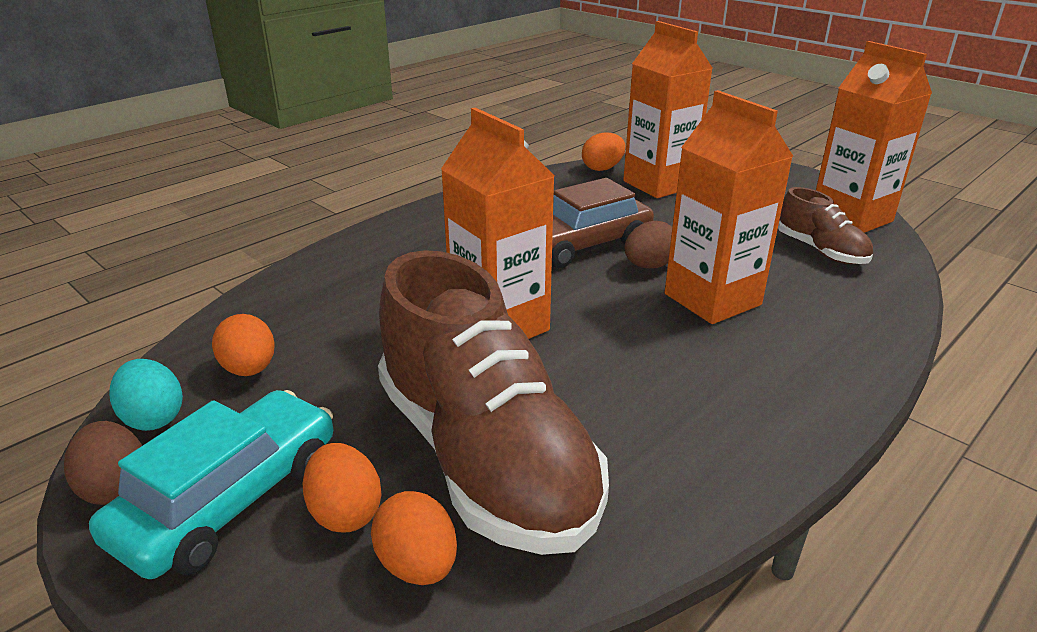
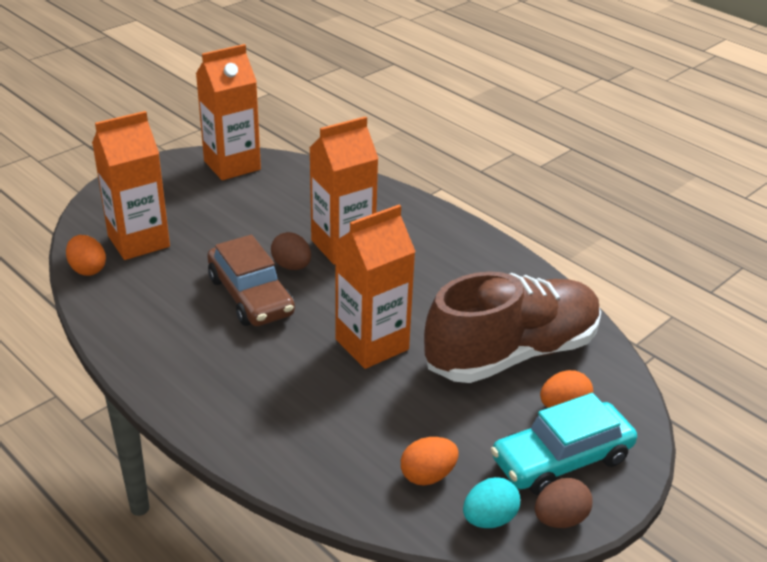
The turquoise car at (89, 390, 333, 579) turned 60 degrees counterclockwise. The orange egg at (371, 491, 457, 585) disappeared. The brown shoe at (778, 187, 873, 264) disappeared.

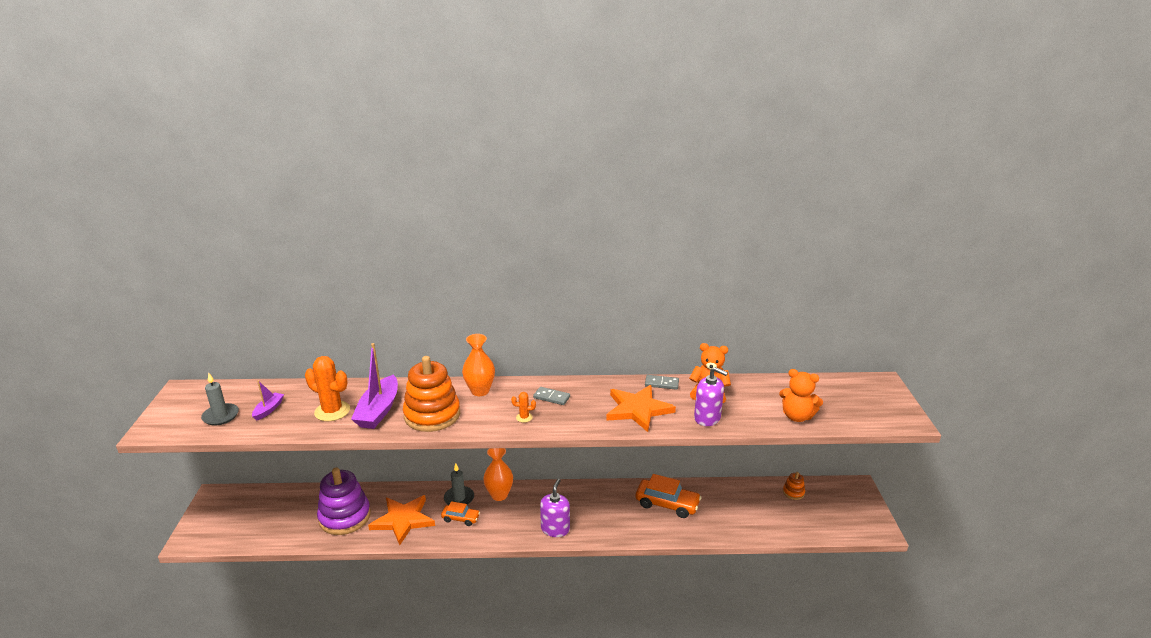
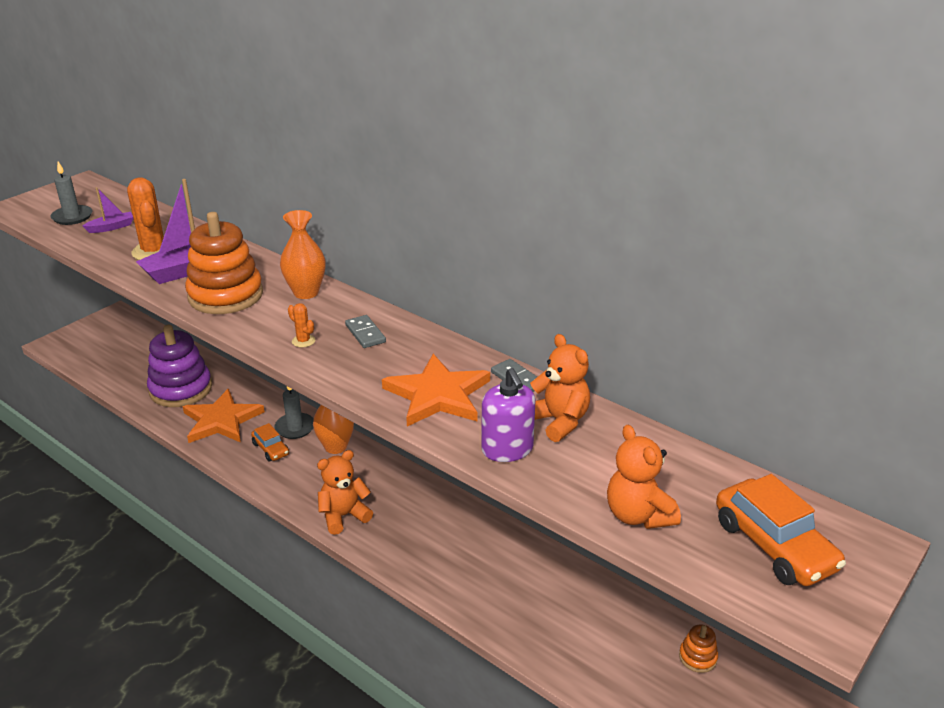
The purple soap dispenser at (540, 479, 570, 537) was replaced by the orange teddy bear at (317, 450, 373, 535). The orange car moved from (636, 474, 701, 518) to (716, 474, 846, 586).

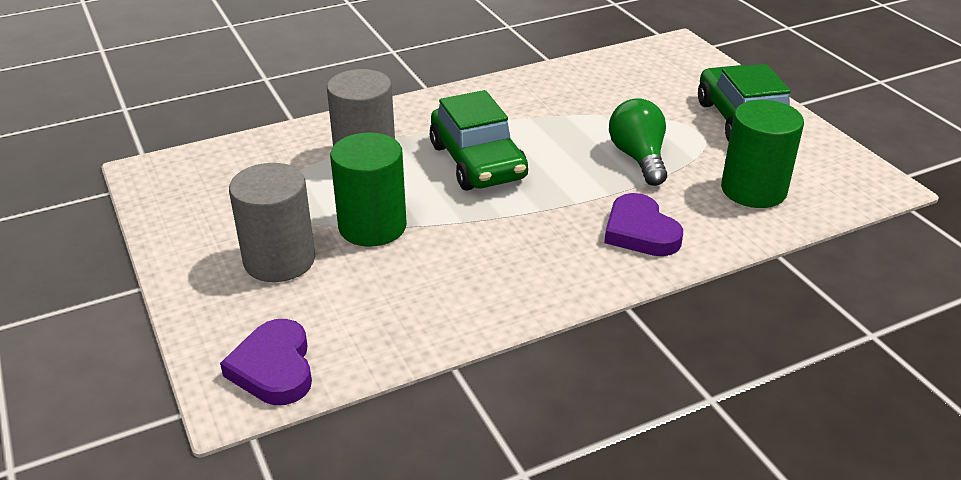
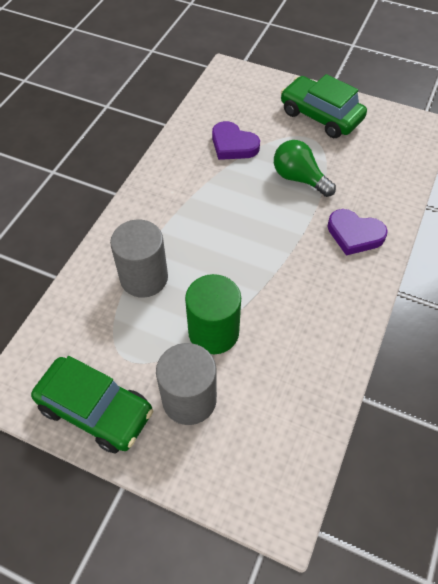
The green car moved from (430, 90, 528, 191) to (31, 356, 153, 453). The purple heart moved from (220, 319, 312, 405) to (212, 121, 260, 160). The green cylinder at (721, 100, 804, 208) disappeared.

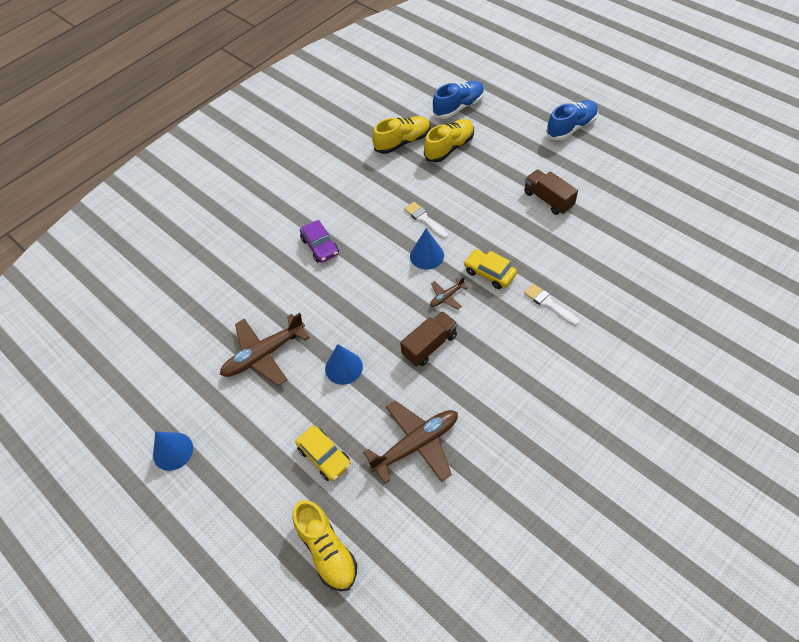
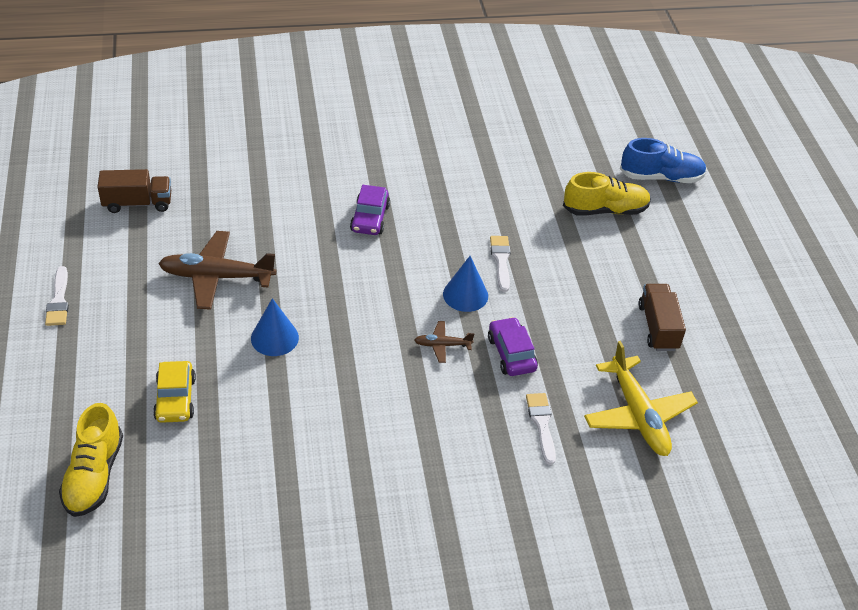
The blue cone at (153, 431, 193, 471) was replaced by the white brush at (45, 266, 69, 326). The brown truck moved from (400, 311, 458, 366) to (97, 169, 171, 213). The yellow car at (464, 249, 517, 289) became the purple car at (488, 317, 538, 376). The yellow plane at (584, 341, 698, 456) appeared. The brown plane at (363, 401, 458, 484) disappeared. The yellow shoe at (372, 116, 431, 154) disappeared. The blue shoe at (546, 100, 598, 140) disappeared.

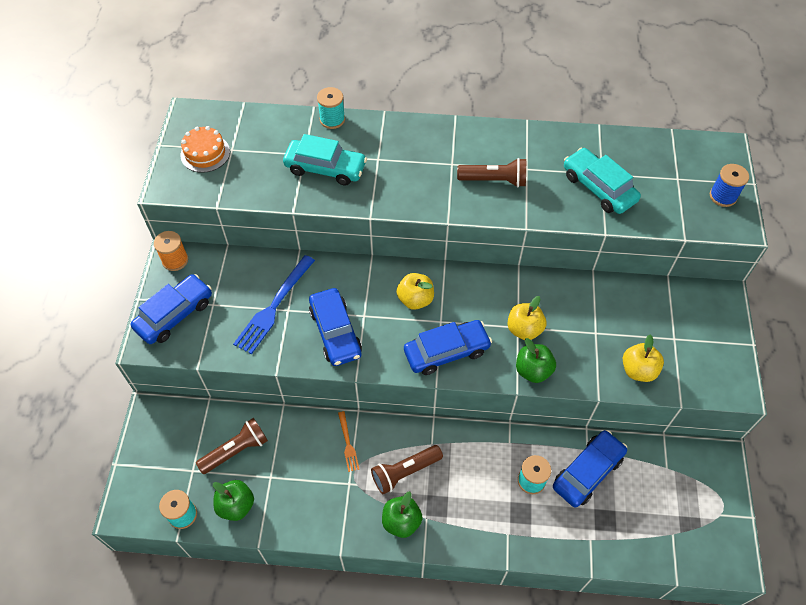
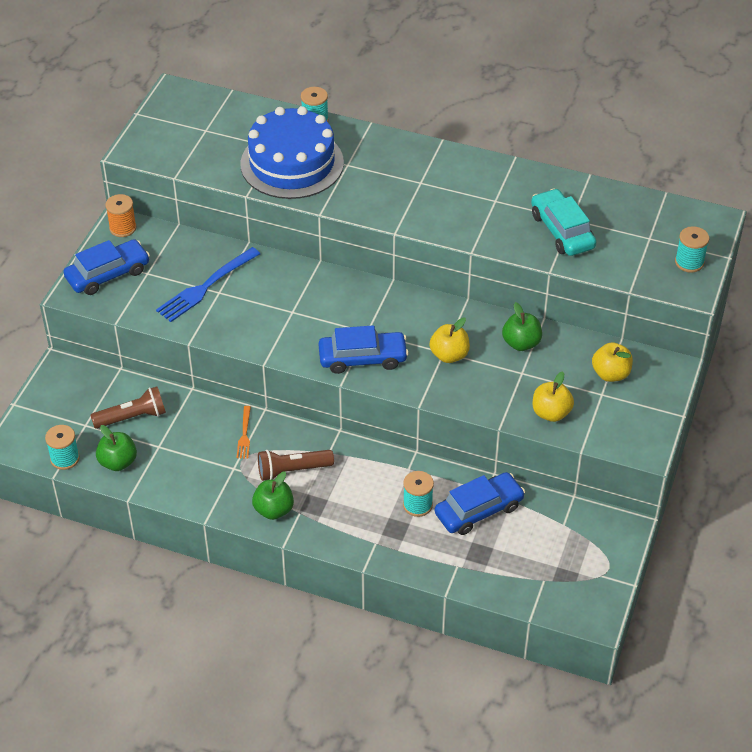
The turquoise car at (283, 134, 367, 186) was replaced by the blue cake at (240, 106, 344, 199). The green apple moved from (516, 338, 556, 383) to (502, 302, 542, 351). The yellow apple moved from (397, 273, 434, 310) to (592, 342, 633, 382). The blue spool at (710, 164, 749, 207) became the turquoise spool at (675, 226, 709, 273). The orange cake at (180, 126, 230, 173) disappeared. The blue car at (309, 288, 362, 366) disappeared. The brown flashlight at (457, 158, 526, 187) disappeared.

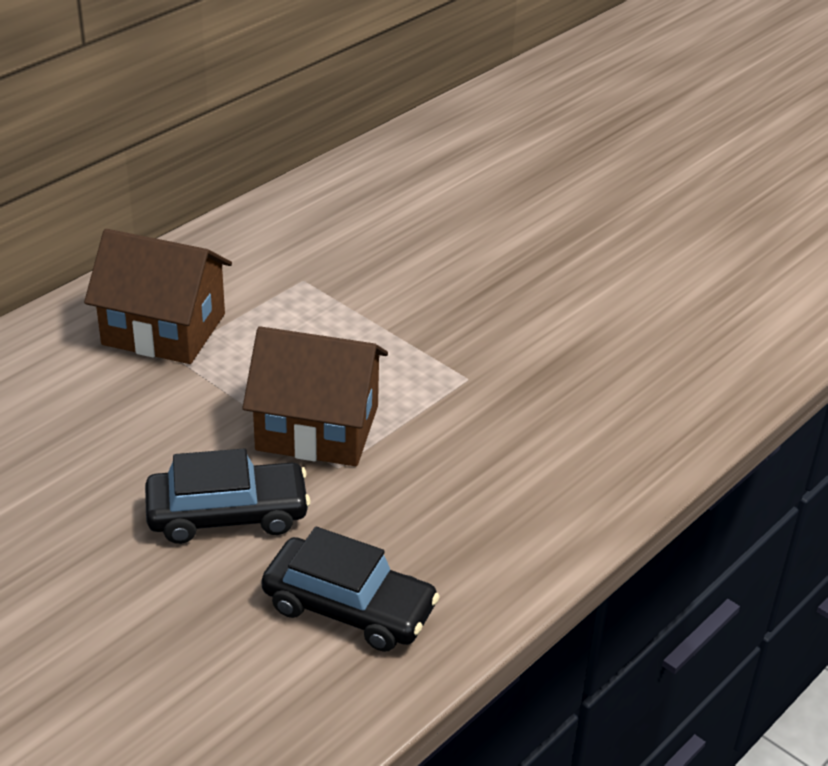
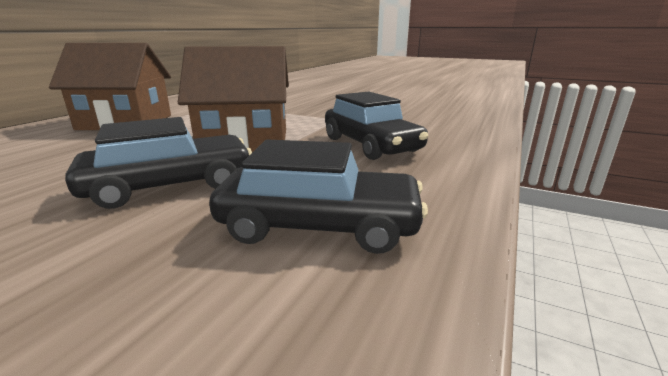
The black car at (325, 92, 428, 160) appeared.

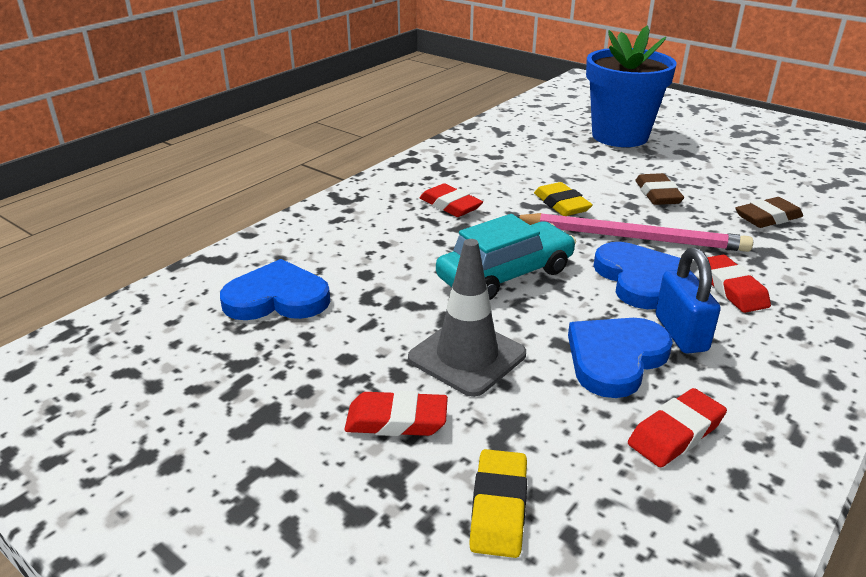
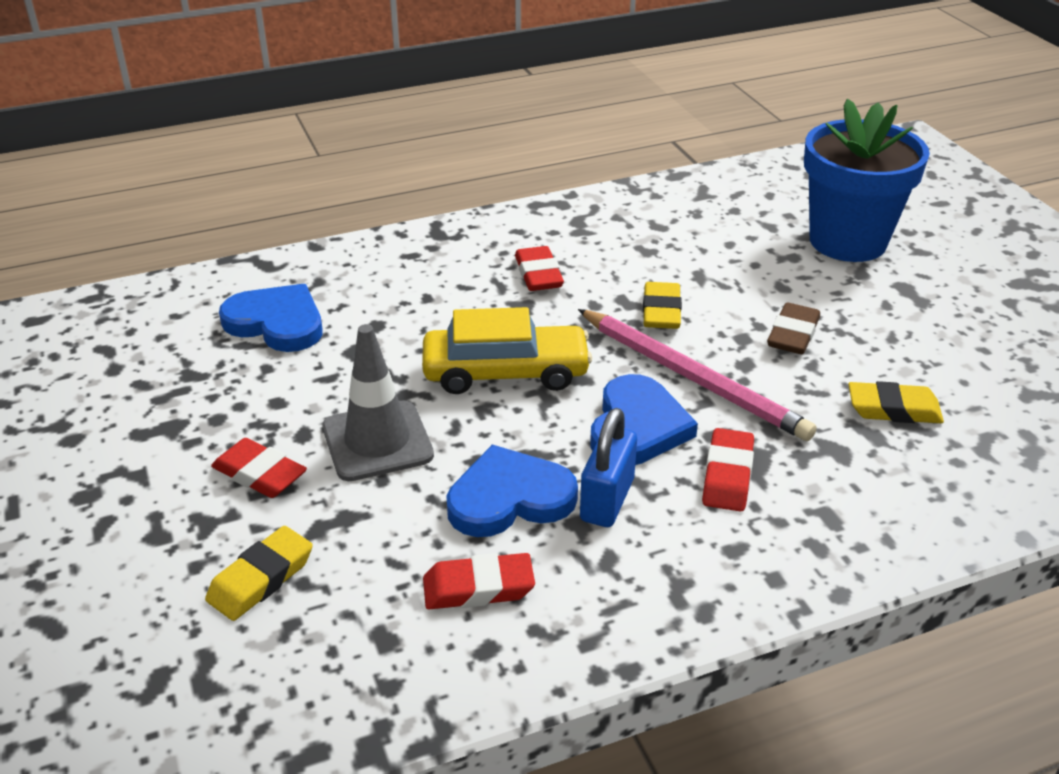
The turquoise car at (436, 214, 576, 300) became the yellow car at (422, 307, 592, 394). The brown eraser at (735, 197, 803, 228) became the yellow eraser at (848, 381, 944, 423).

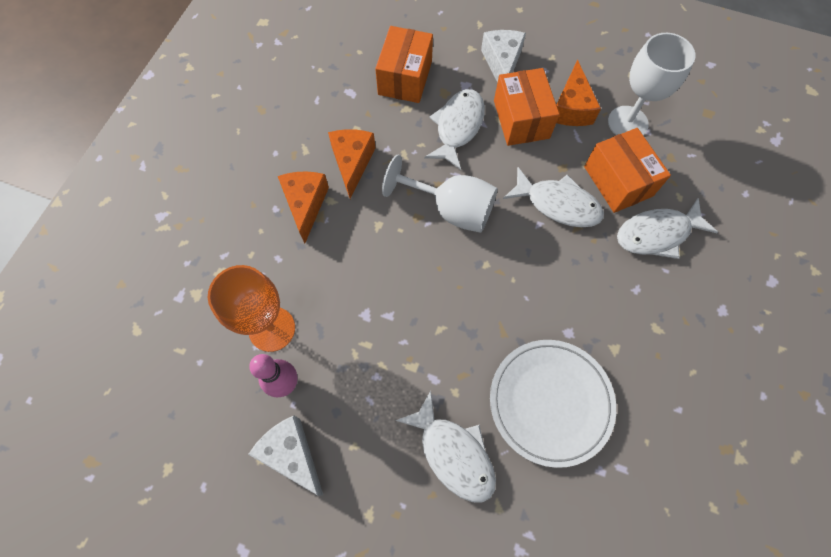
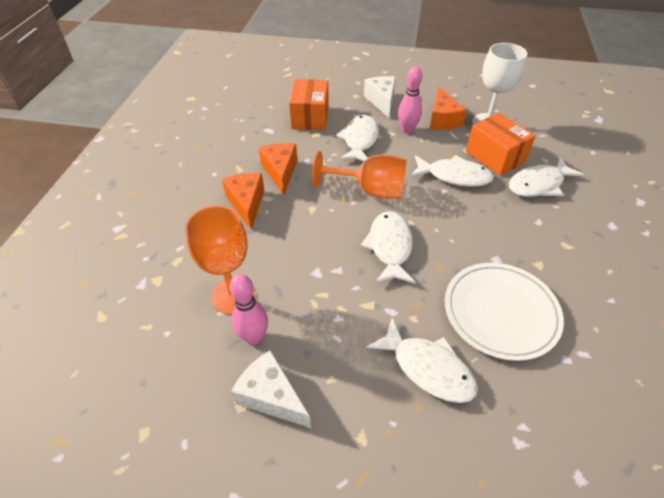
The white goblet at (382, 155, 498, 233) became the orange goblet at (312, 151, 406, 199). The white fish at (361, 211, 416, 284) appeared. The orange box at (494, 68, 559, 146) was replaced by the pink bowling pin at (398, 66, 422, 134).

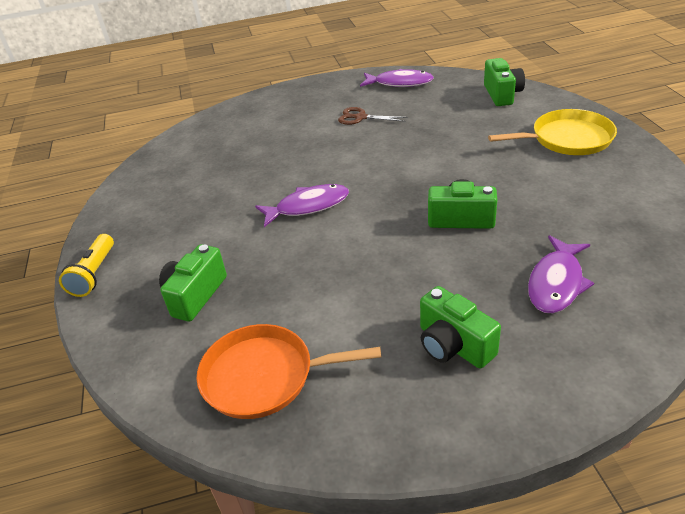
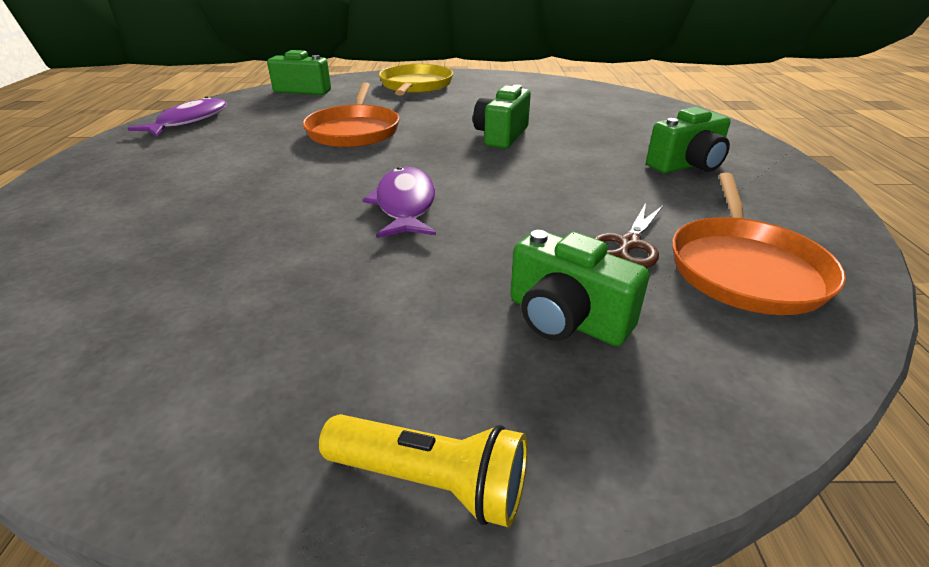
The orange pan at (303, 83, 399, 148) appeared. The brown scissors moved from (338, 107, 408, 125) to (595, 203, 663, 268). The purple fish at (528, 235, 594, 313) disappeared.

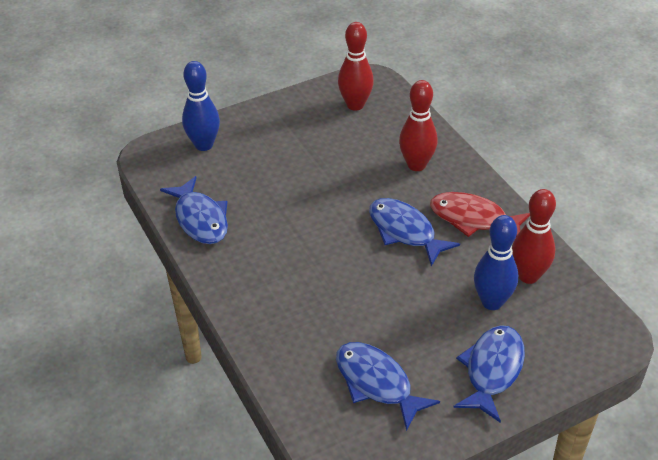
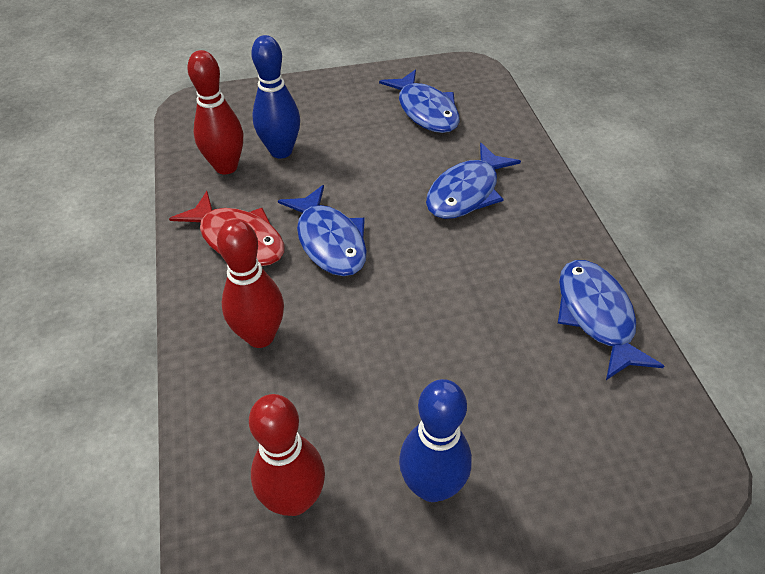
The blue bowling pin moved from (182, 61, 220, 151) to (399, 379, 472, 502). The blue fish moved from (453, 325, 525, 423) to (426, 143, 521, 219).

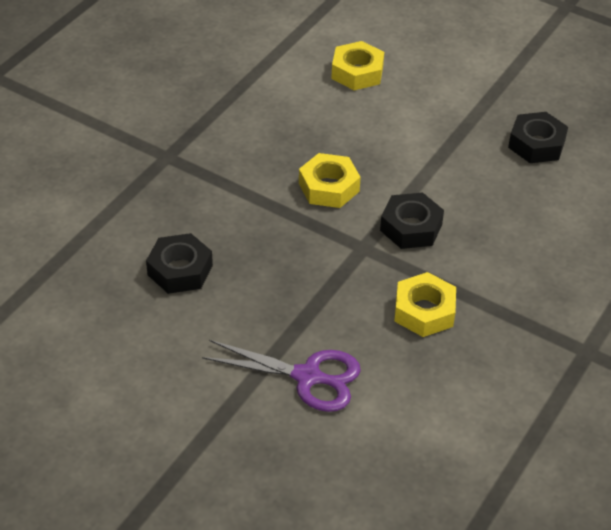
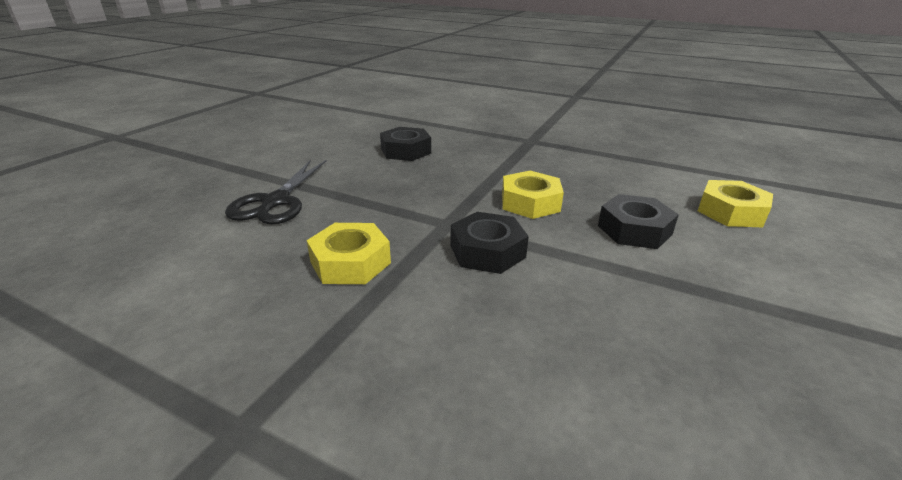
The purple scissors at (202, 340, 361, 412) became the black scissors at (225, 160, 327, 224). The black nut moved from (508, 112, 568, 163) to (598, 194, 679, 249).

